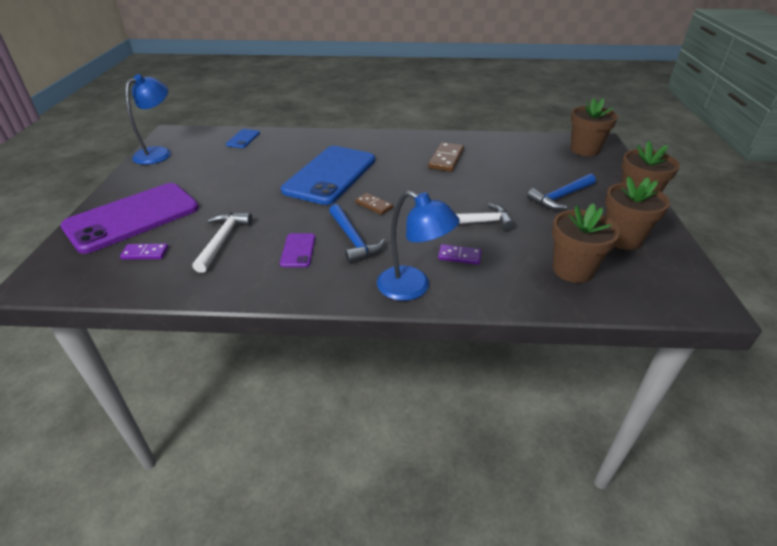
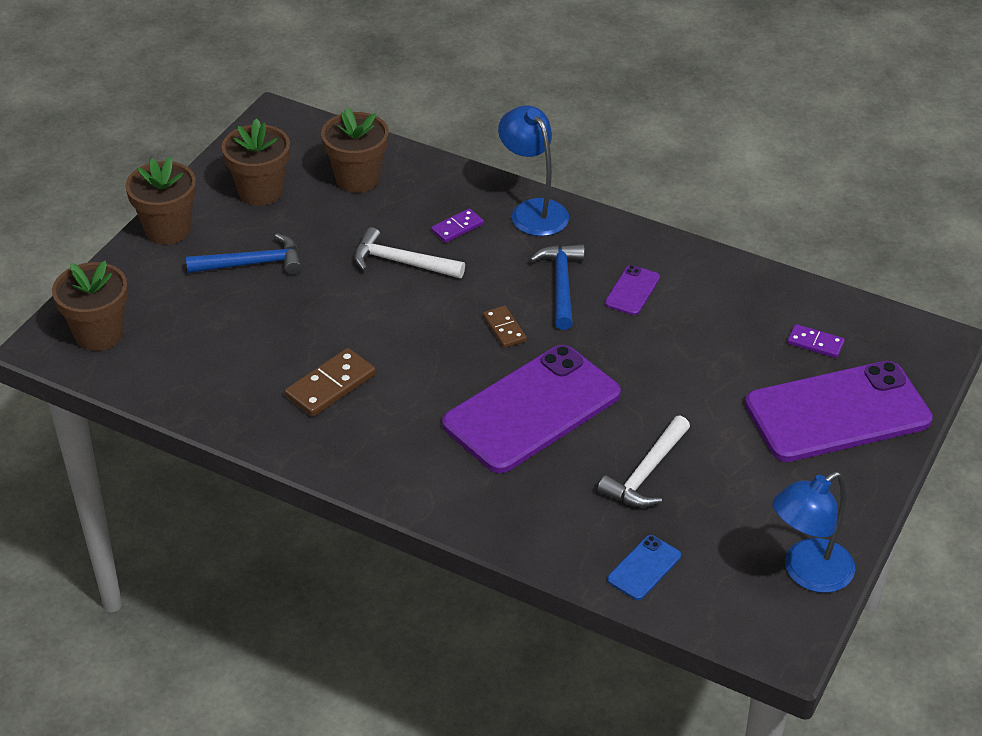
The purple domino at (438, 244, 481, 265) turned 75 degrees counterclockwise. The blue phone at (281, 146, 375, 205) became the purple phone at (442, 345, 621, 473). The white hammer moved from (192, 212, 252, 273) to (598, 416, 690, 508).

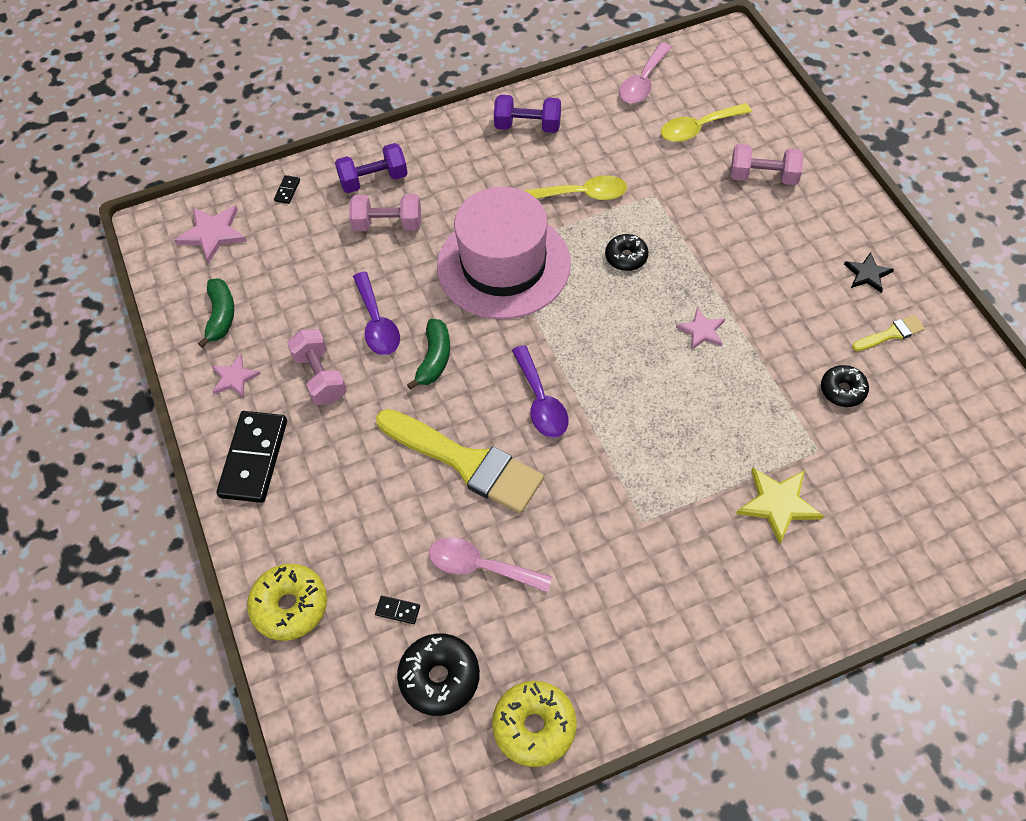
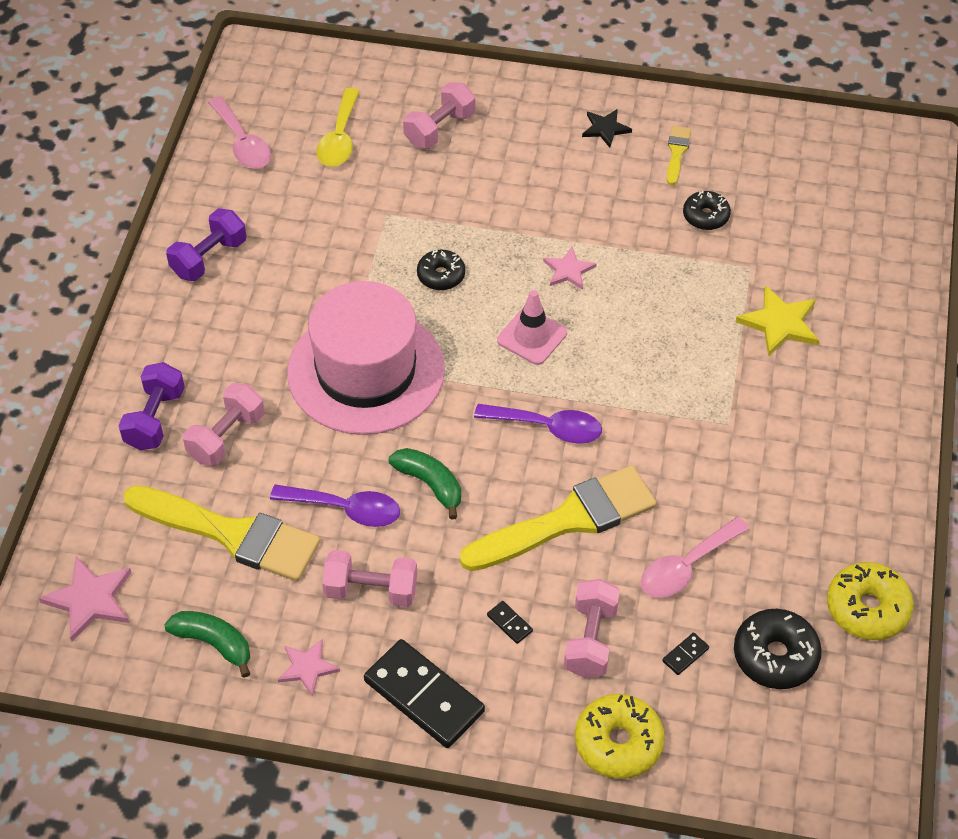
The yellow brush at (123, 485, 320, 582) appeared. The black domino moved from (274, 175, 300, 204) to (487, 601, 533, 644). The pink traffic cone at (497, 290, 567, 365) appeared. The pink dumbbell at (564, 579, 620, 678) appeared. The yellow spoon at (523, 175, 627, 200) disappeared.

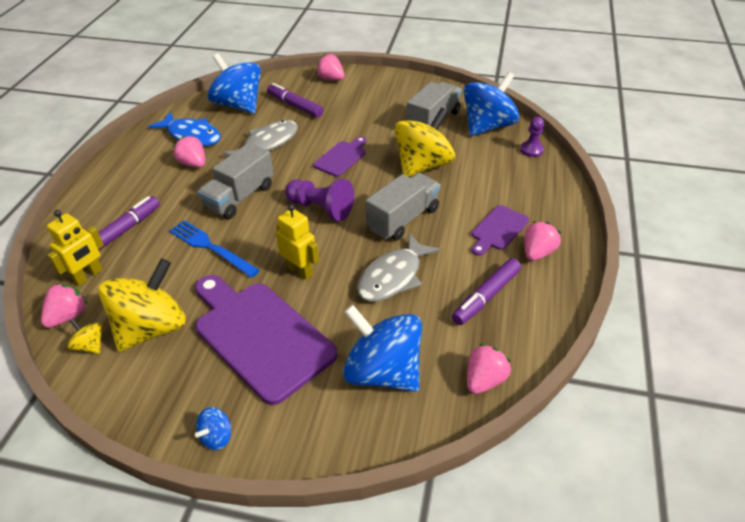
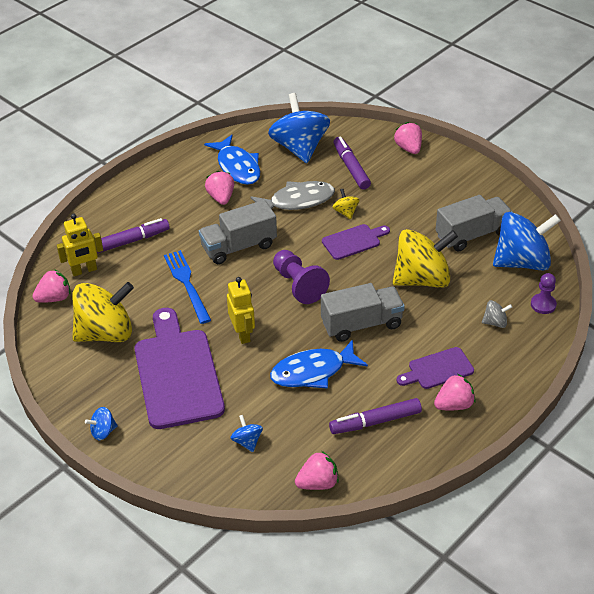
The blue spinning top at (343, 305, 422, 392) changed to 0.42 times the size. The grey fish at (357, 233, 441, 302) became the blue fish at (270, 339, 368, 389). The yellow spinning top moved from (68, 319, 102, 354) to (332, 189, 359, 220). The grey spinning top at (482, 300, 512, 328) appeared.

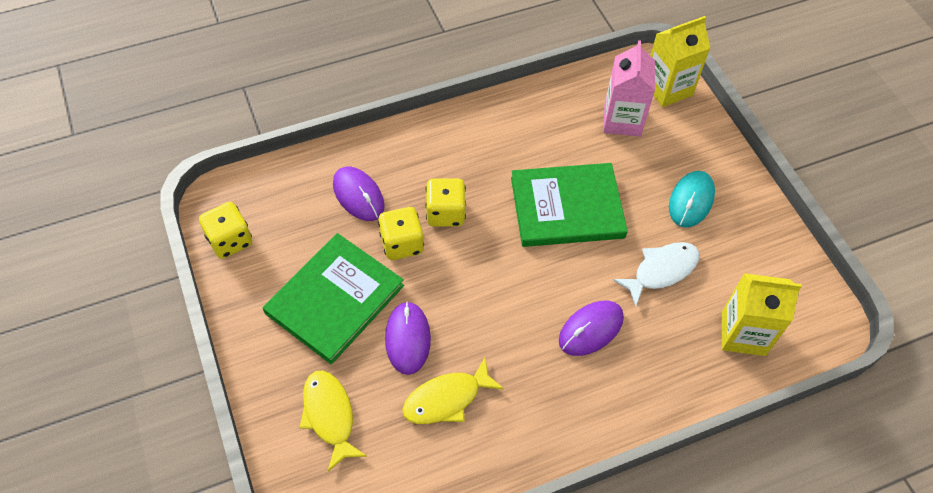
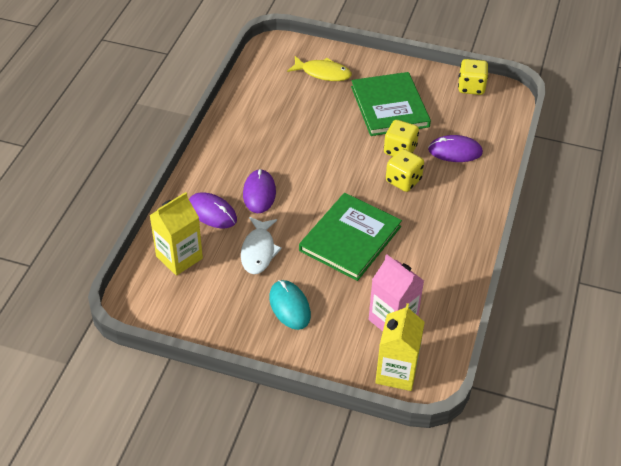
The purple mouse moved from (385, 302, 431, 375) to (189, 192, 237, 228). The yellow fish at (402, 357, 504, 424) disappeared.

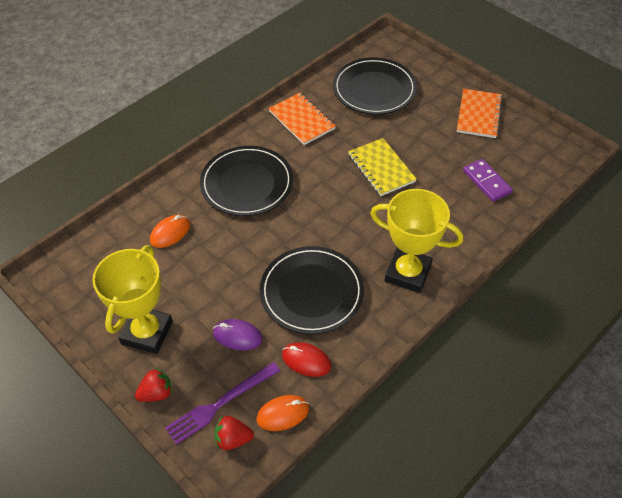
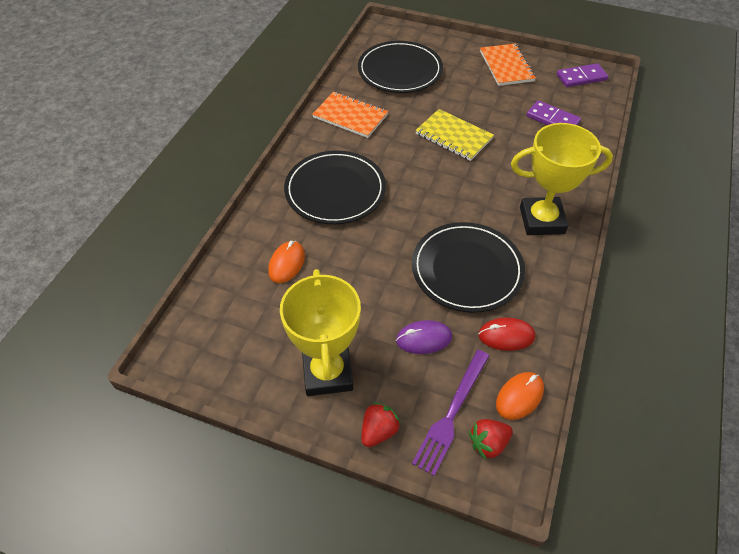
The purple domino at (557, 63, 608, 87) appeared.

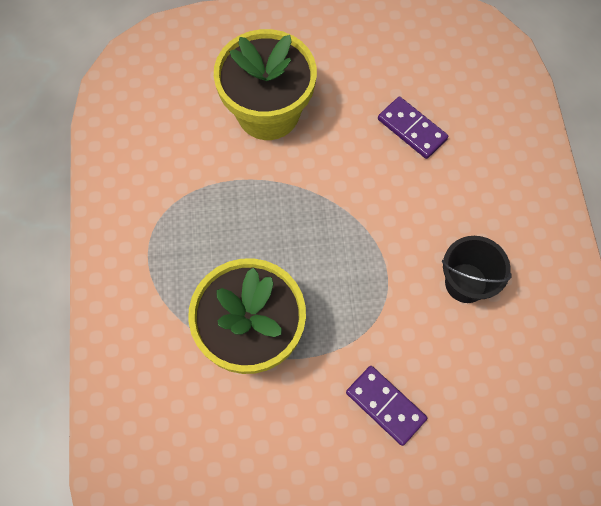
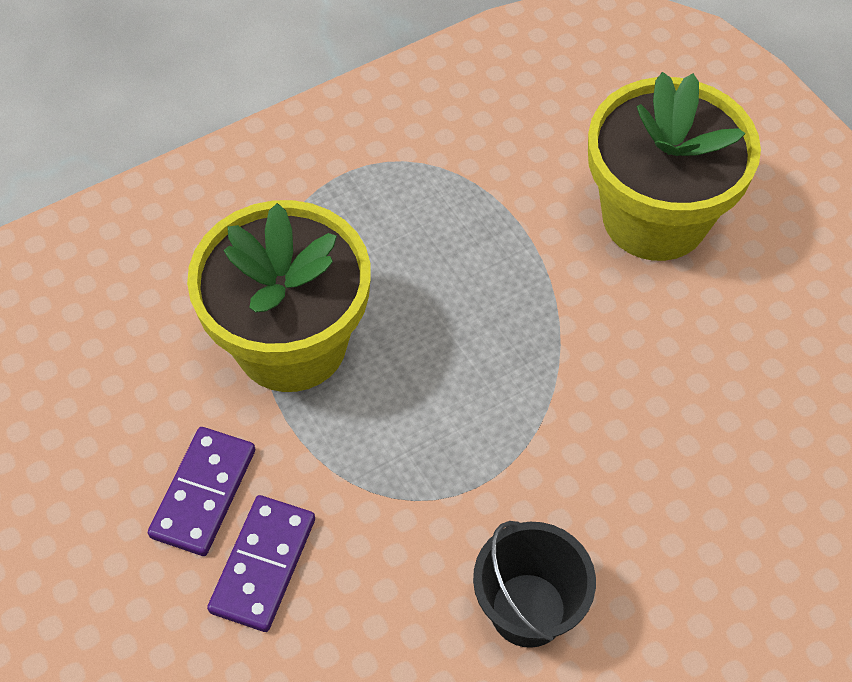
The purple domino moved from (378, 96, 448, 159) to (148, 427, 255, 556).

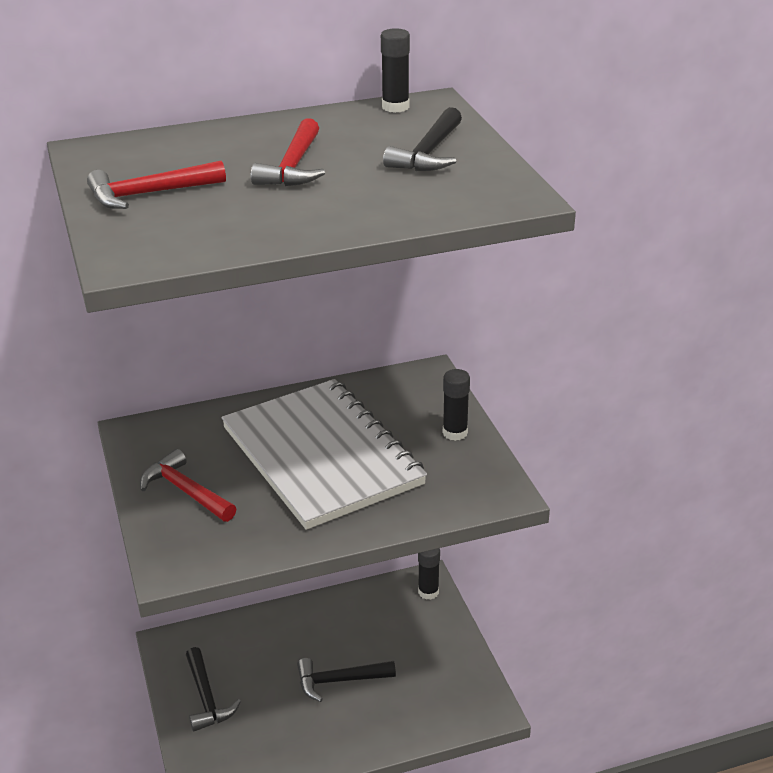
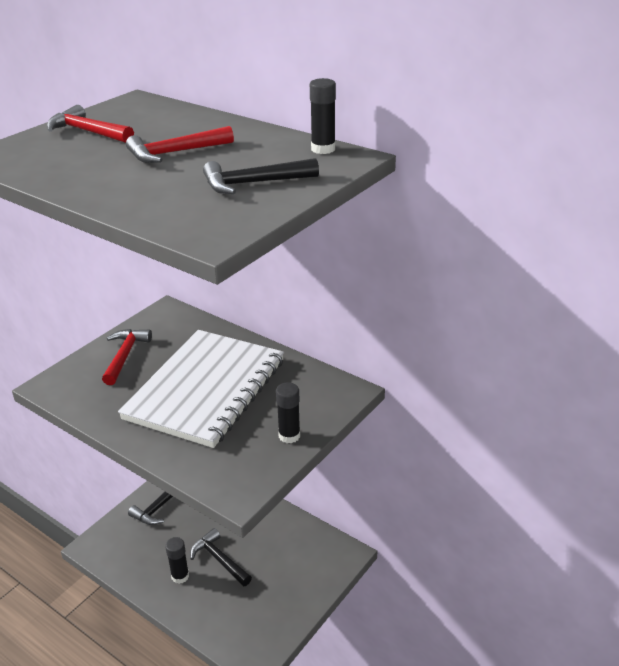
The black glue stick moved from (418, 548, 440, 600) to (165, 537, 189, 584).

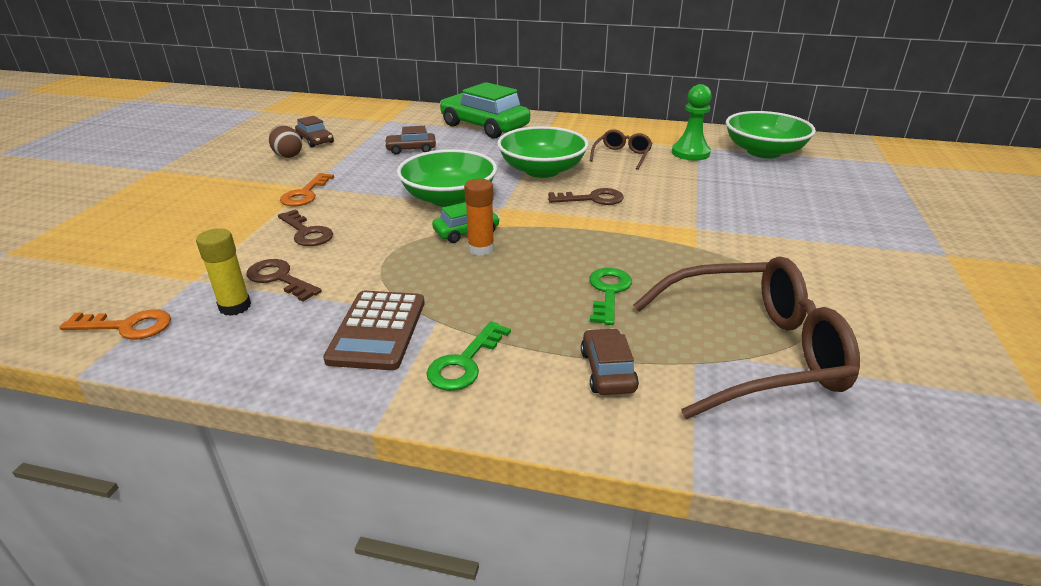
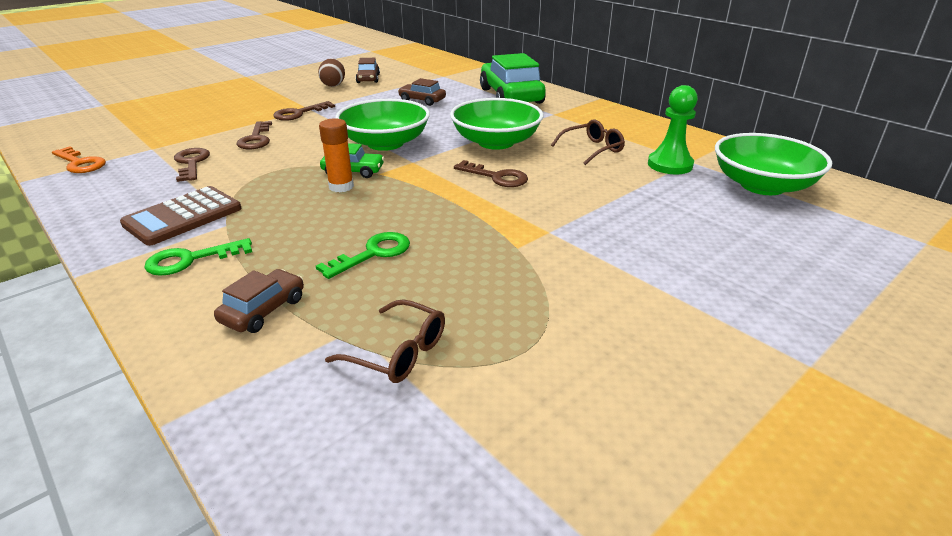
The orange key at (280, 173, 334, 206) became the brown key at (273, 101, 335, 121). The brown glasses at (633, 256, 860, 419) changed to 0.48 times the size. The yellow glue stick at (196, 228, 251, 316) disappeared.

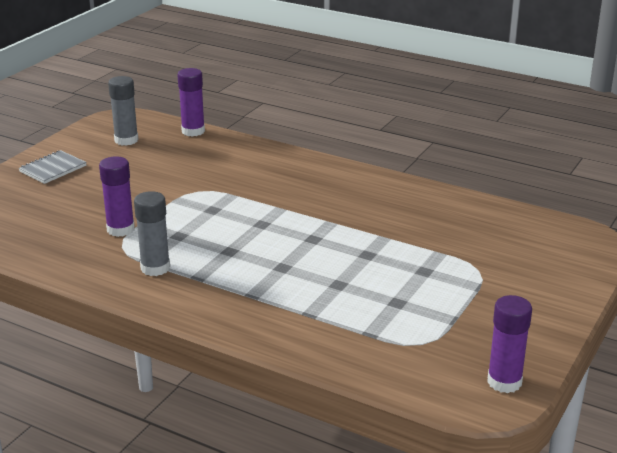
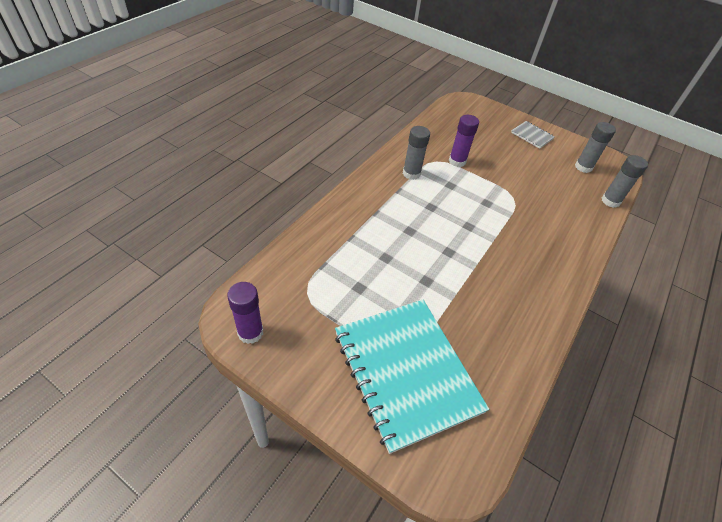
The turquoise notebook at (335, 300, 489, 454) appeared. The purple glue stick at (177, 68, 205, 137) became the grey glue stick at (602, 155, 648, 208).

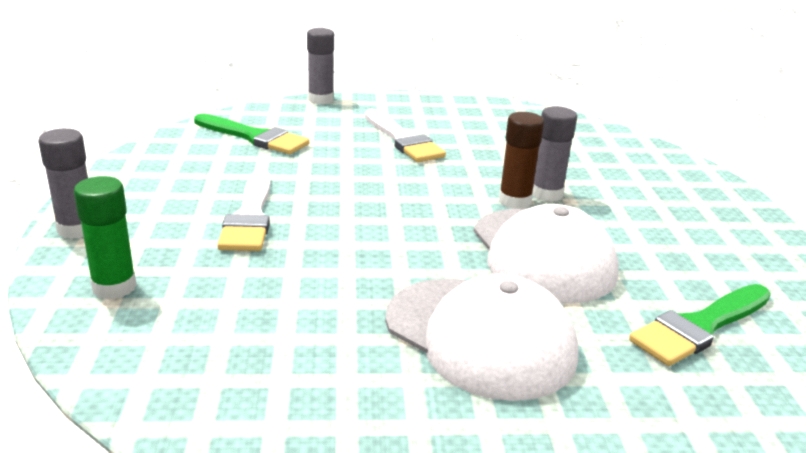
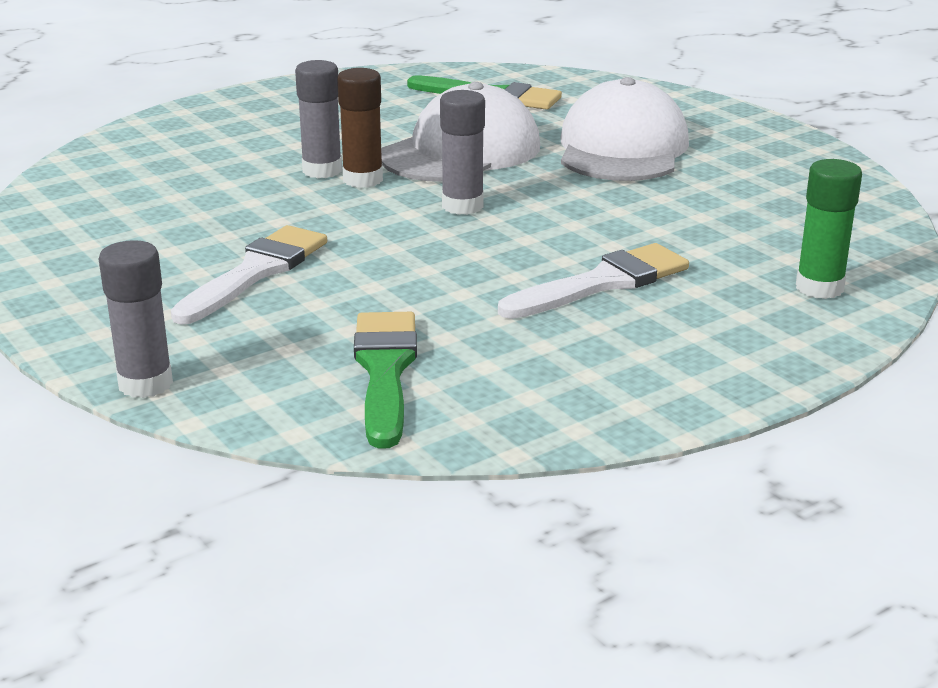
The grey glue stick moved from (38, 128, 88, 239) to (440, 90, 485, 215).

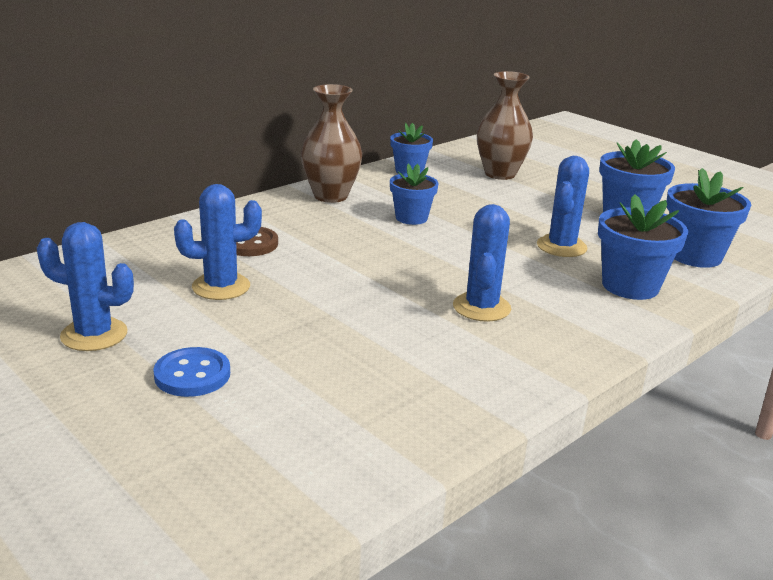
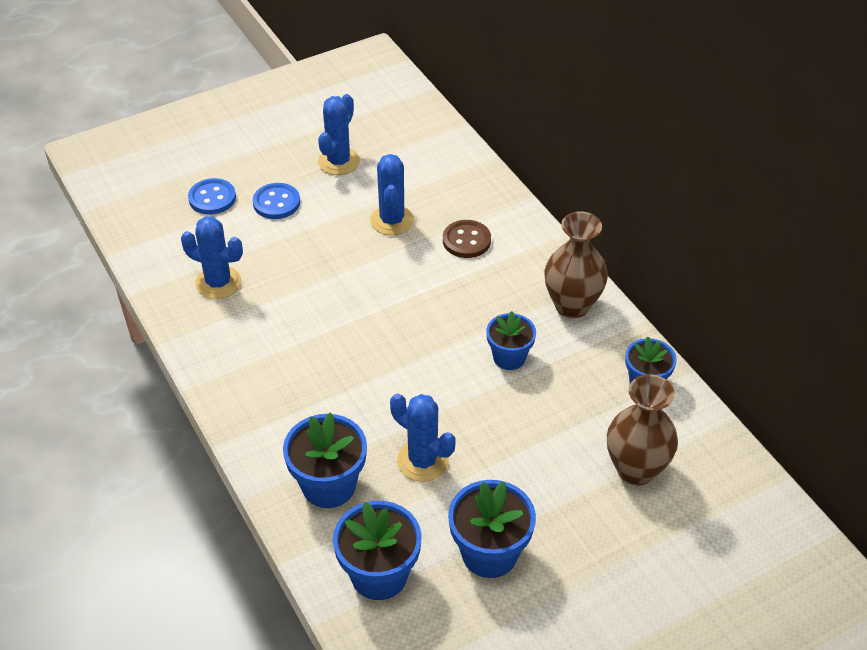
The blue cactus moved from (453, 204, 511, 322) to (181, 216, 243, 299). The blue button at (188, 178, 236, 215) appeared.

